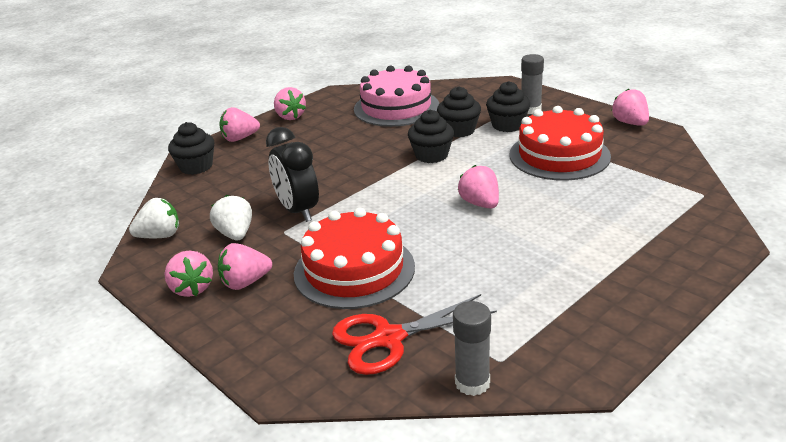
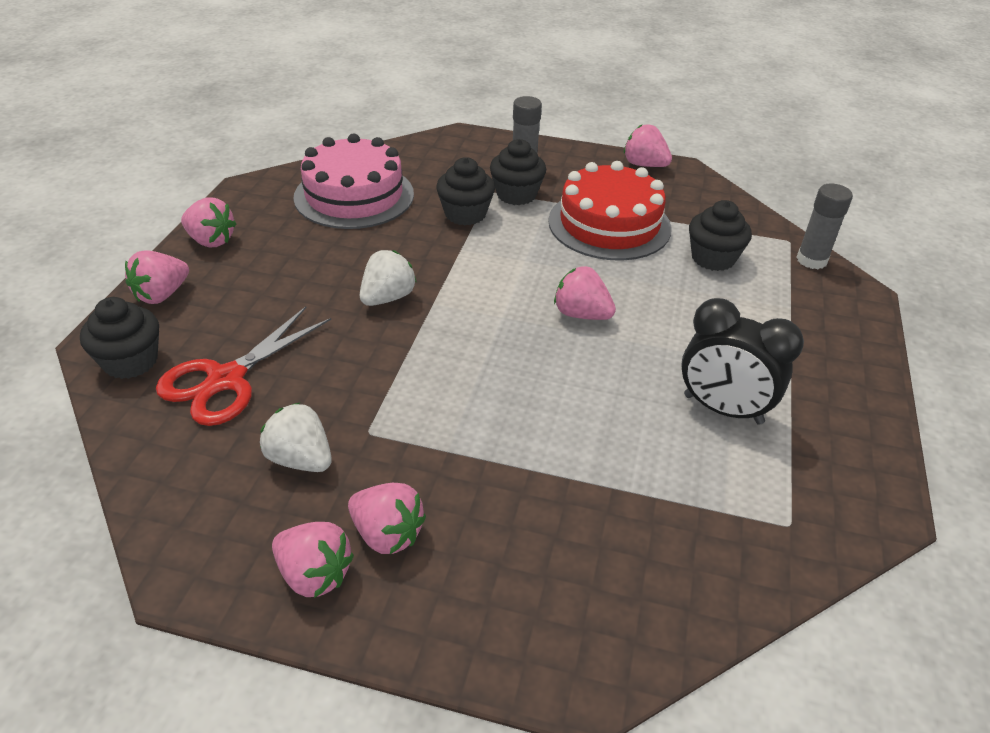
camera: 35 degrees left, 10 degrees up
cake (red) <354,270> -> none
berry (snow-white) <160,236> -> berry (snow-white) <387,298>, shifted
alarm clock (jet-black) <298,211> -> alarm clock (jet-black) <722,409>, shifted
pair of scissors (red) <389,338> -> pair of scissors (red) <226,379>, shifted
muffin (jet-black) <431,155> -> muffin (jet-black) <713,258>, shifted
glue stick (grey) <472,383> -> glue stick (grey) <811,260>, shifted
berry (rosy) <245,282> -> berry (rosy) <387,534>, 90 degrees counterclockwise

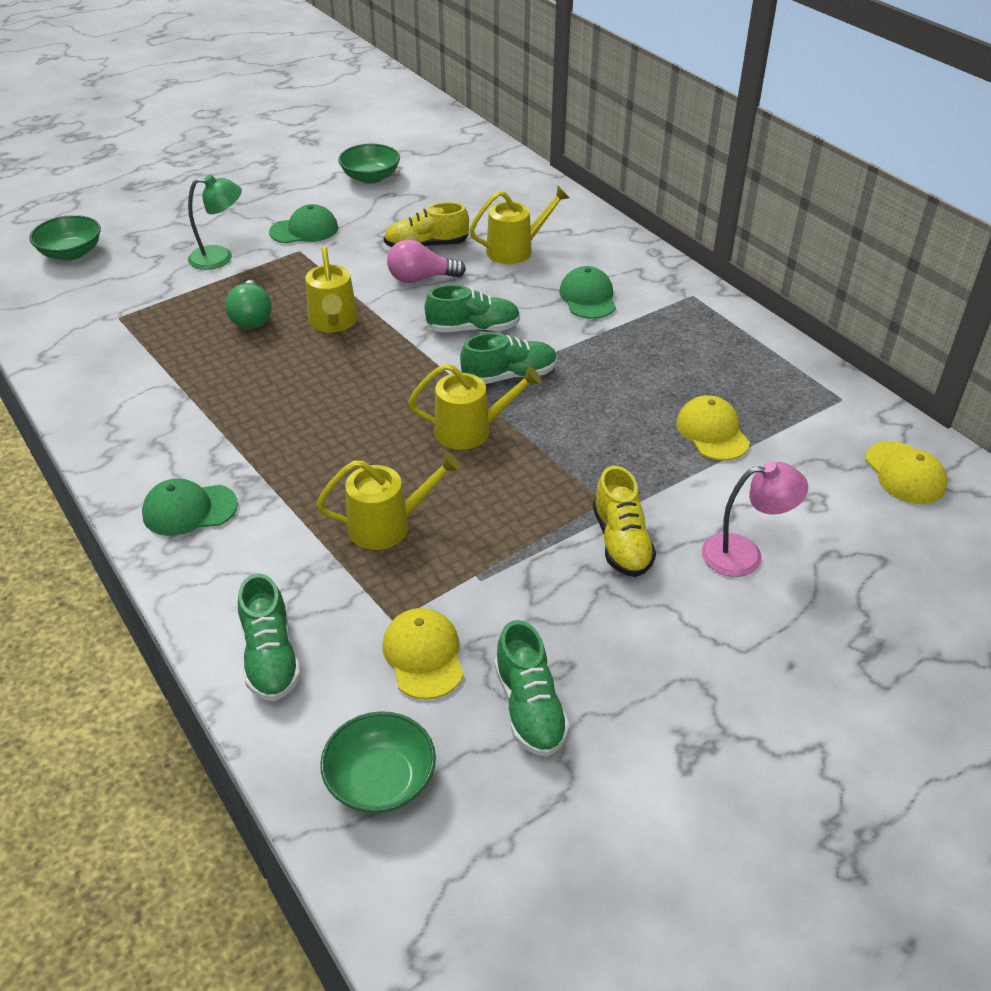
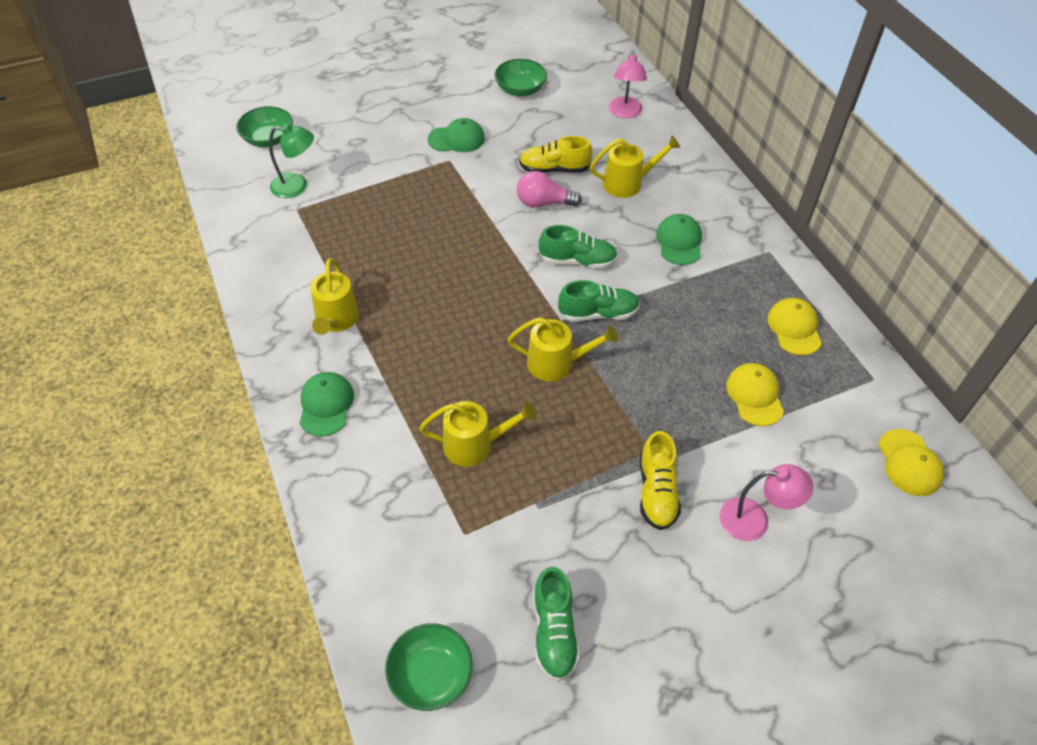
camera: 10 degrees right, 10 degrees up
bulb (emerald) <251,318> -> none
lace-up shoe (emerald) <270,657> -> none
none -> desk lamp (rosy) <625,113>
desk lamp (emerald) <220,257> -> desk lamp (emerald) <297,186>, shifted
watering pot (golden) <333,322> -> watering pot (golden) <336,320>, shifted
baseball cap (golden) <423,655> -> baseball cap (golden) <794,328>, shifted
baseball cap (emerald) <189,510> -> baseball cap (emerald) <326,405>, 90 degrees clockwise

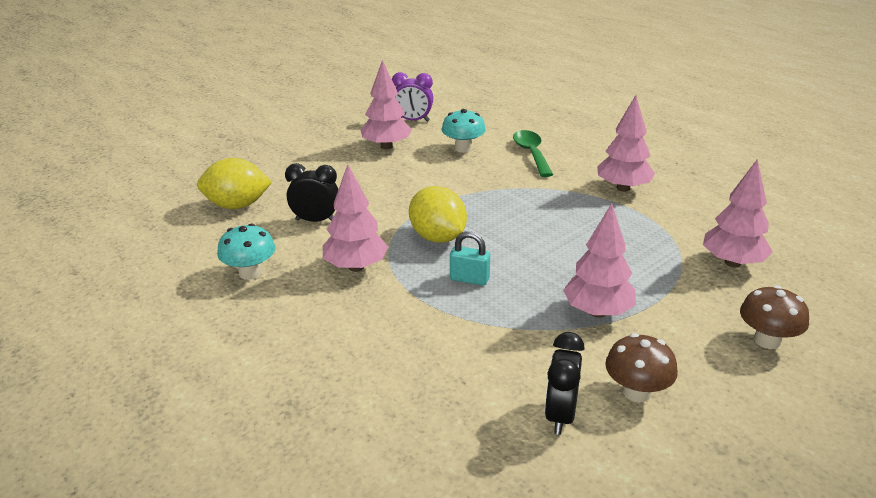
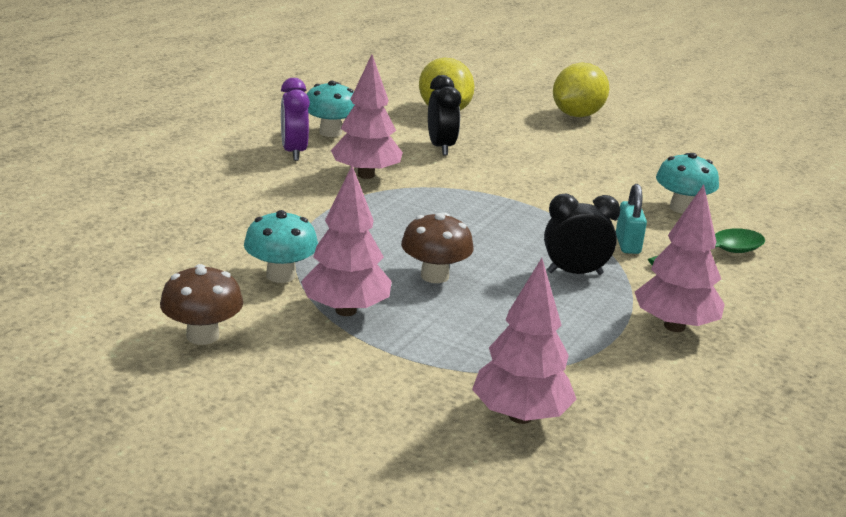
camera: 70 degrees right, 5 degrees down
tree (rosy) <386,146> -> none
none -> toadstool (aqua) <280,275>
alarm clock (royal purple) <413,120> -> alarm clock (royal purple) <294,152>, shifted
citrus fruit (golden) <438,237> -> citrus fruit (golden) <577,115>, shifted
small lock (aqua) <469,279> -> small lock (aqua) <627,244>, shifted
alarm clock (jet-black) <560,415> -> alarm clock (jet-black) <574,273>, shifted
toadstool (brown) <767,340> -> toadstool (brown) <434,276>, shifted

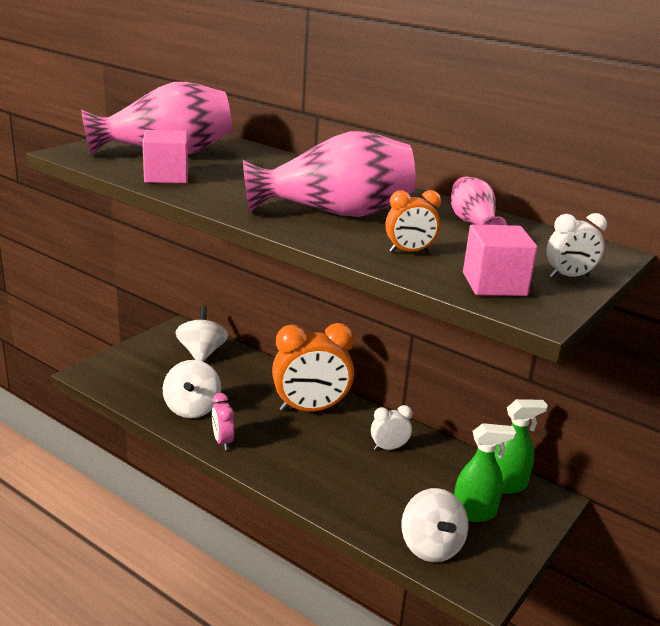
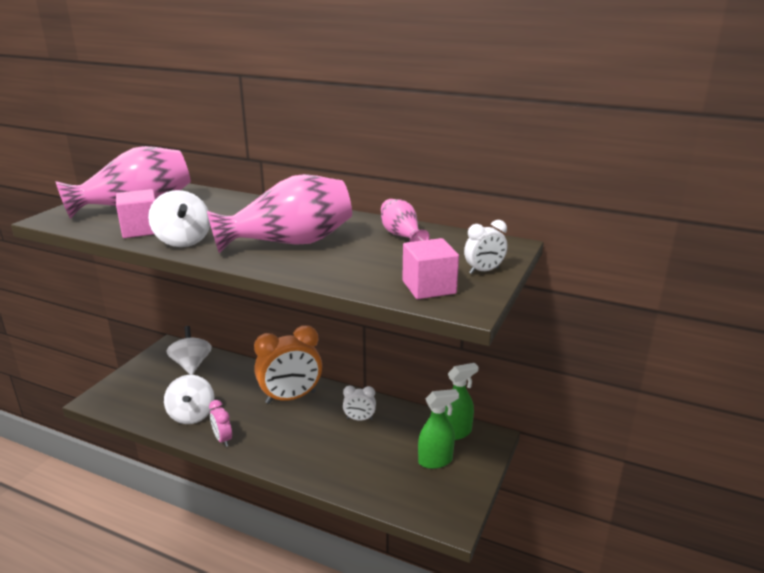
camera: 10 degrees left, 0 degrees up
alarm clock (orange-coloured) <409,252> -> none
whirligig (snow-white) <431,546> -> whirligig (snow-white) <183,241>, shifted
alarm clock (snow-white) <389,448> -> alarm clock (snow-white) <359,419>, 150 degrees counterclockwise

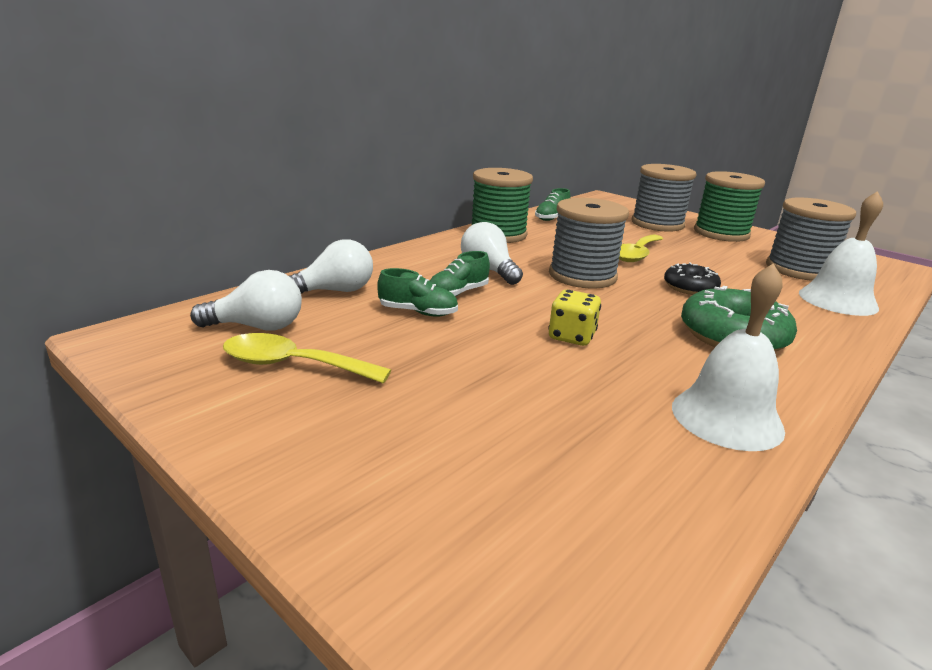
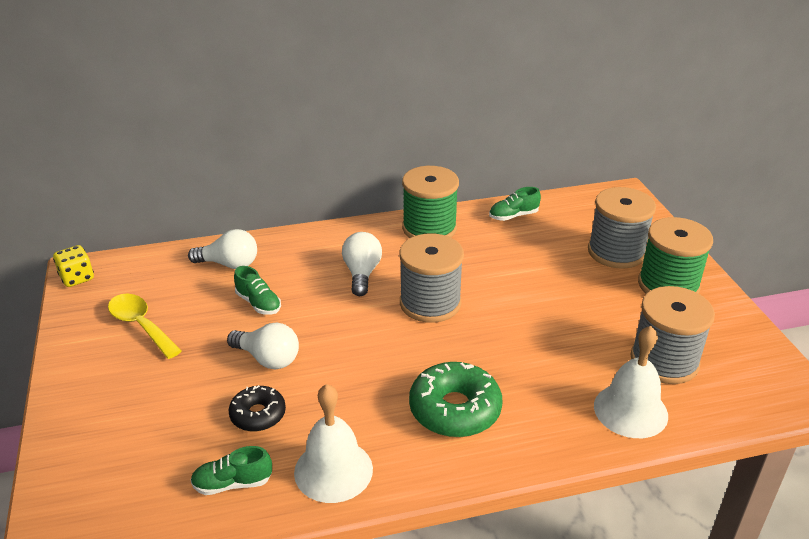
camera: 35 degrees right, 10 degrees up
tablespoon (golden) <636,254> -> none
bulb (snow-white) <257,327> -> bulb (snow-white) <268,359>, shifted
lace-up shoe (emerald) <457,293> -> lace-up shoe (emerald) <232,483>, shifted
game die (golden) <571,336> -> game die (golden) <77,278>, shifted
glazed donut (jet-black) <690,288> -> glazed donut (jet-black) <258,415>, shifted

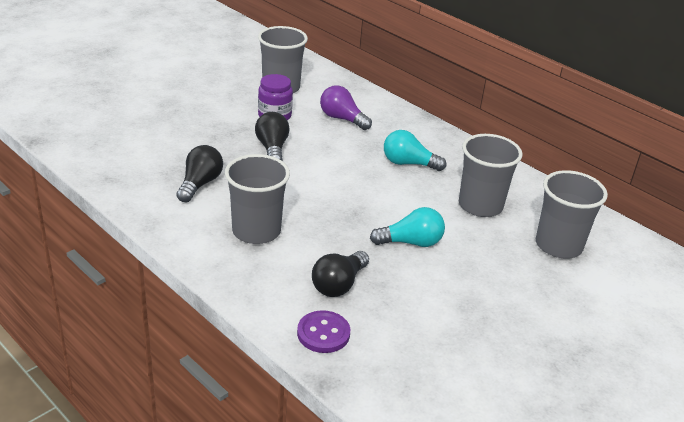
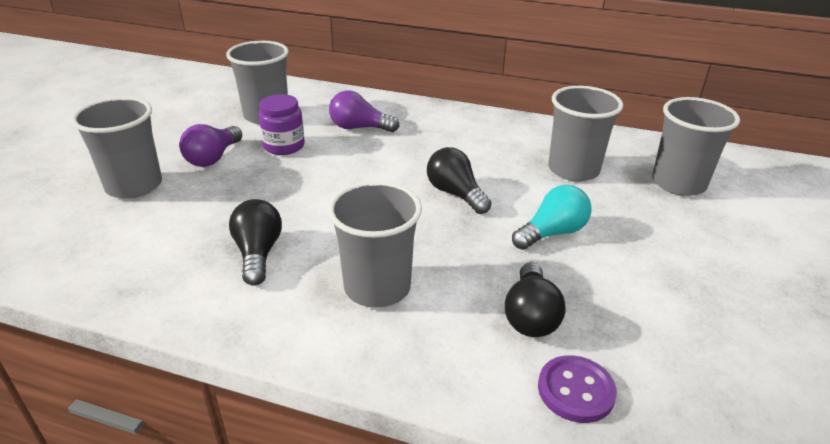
camera: 25 degrees left, 0 degrees up
bulb (aqua) <408,163> -> none
none -> beaker (grey) <134,186>
none -> bulb (royal purple) <213,158>
bulb (jet-black) <272,148> -> bulb (jet-black) <455,194>, shifted

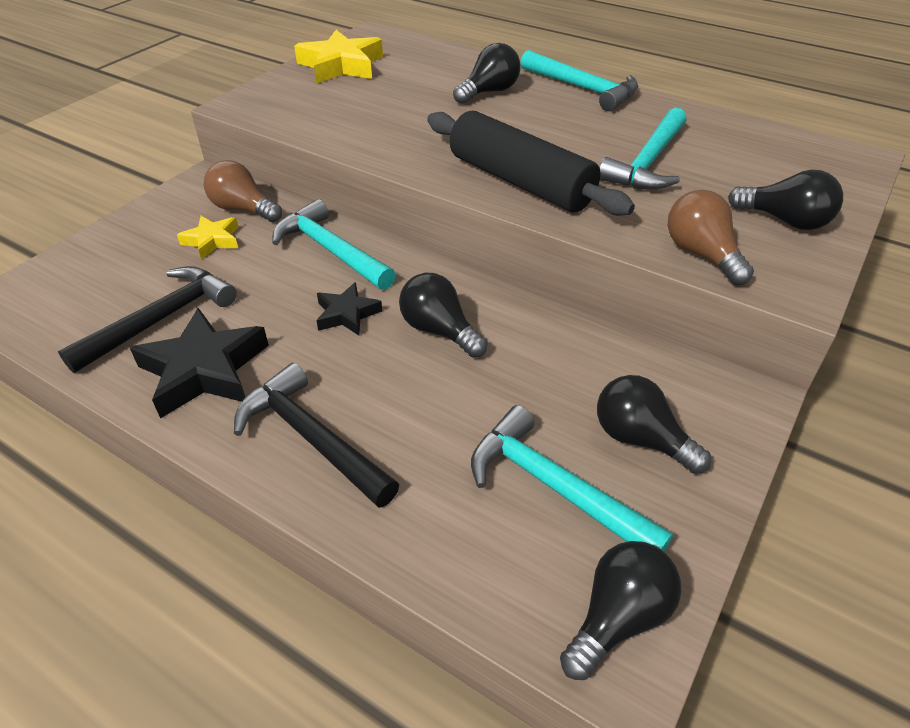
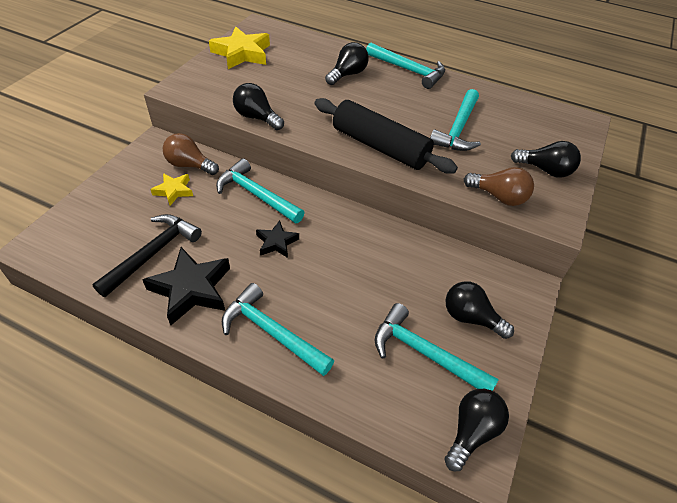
camera: 10 degrees left, 5 degrees up
bulb (jet-black) <439,331> -> bulb (jet-black) <257,117>, shifted
carpenter's hammer (jet-black) <312,439> -> carpenter's hammer (aqua) <272,332>
bulb (brown) <701,254> -> bulb (brown) <498,197>, 150 degrees clockwise

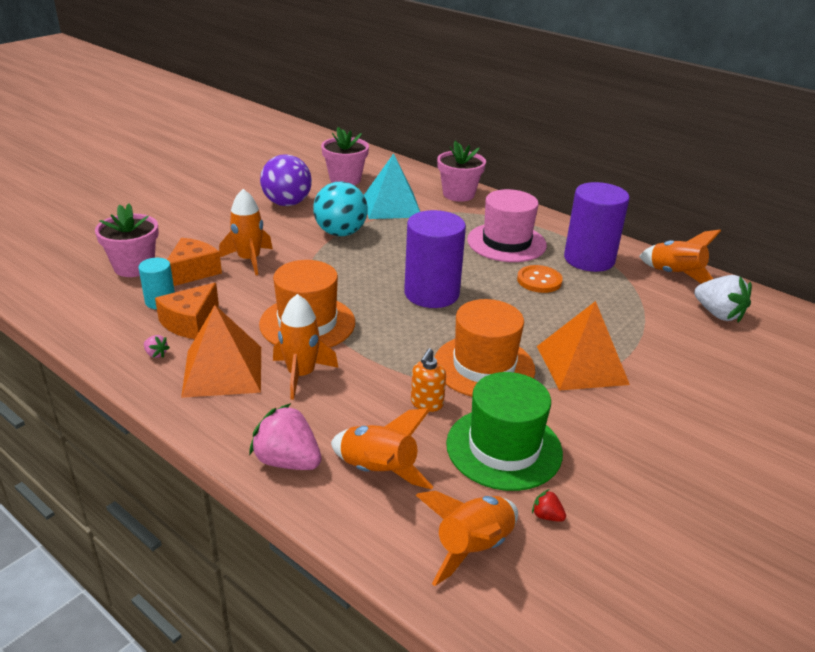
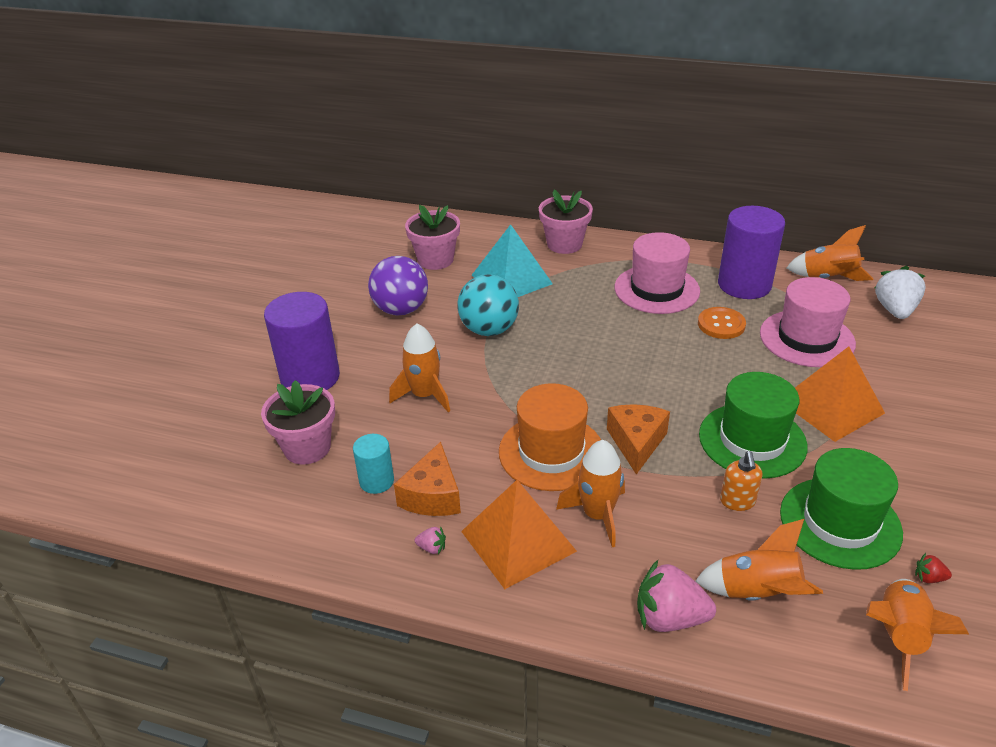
camera: 20 degrees left, 5 degrees up
none -> hat (rosy) <807,338>
cheese wedge (orange-coloured) <192,272> -> cheese wedge (orange-coloured) <636,443>, shifted
cylinder shape (royal purple) <431,293> -> cylinder shape (royal purple) <310,377>, shifted
hat (orange-coloured) <484,366> -> hat (emerald) <752,440>
berry (snow-white) <718,314> -> berry (snow-white) <895,310>, 105 degrees counterclockwise

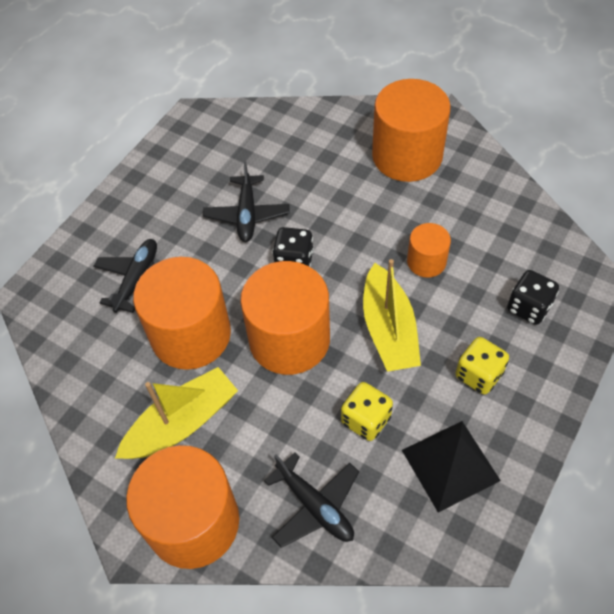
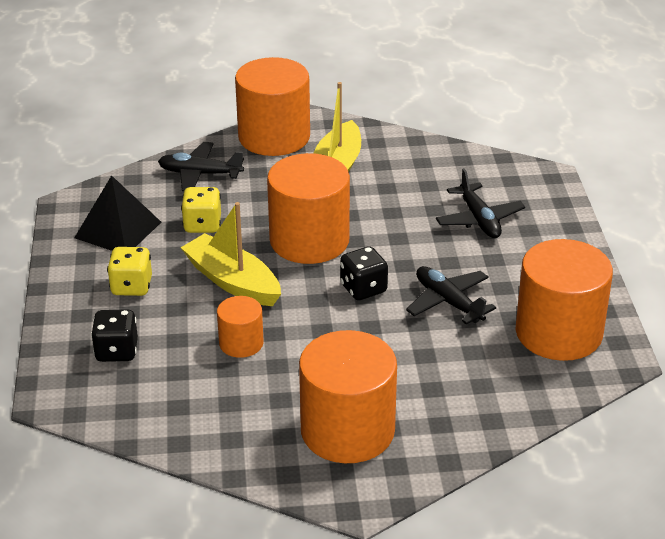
camera: 140 degrees right, 20 degrees down
cylinder shape (orange-coloured) <191,334> -> cylinder shape (orange-coloured) <558,333>, shifted

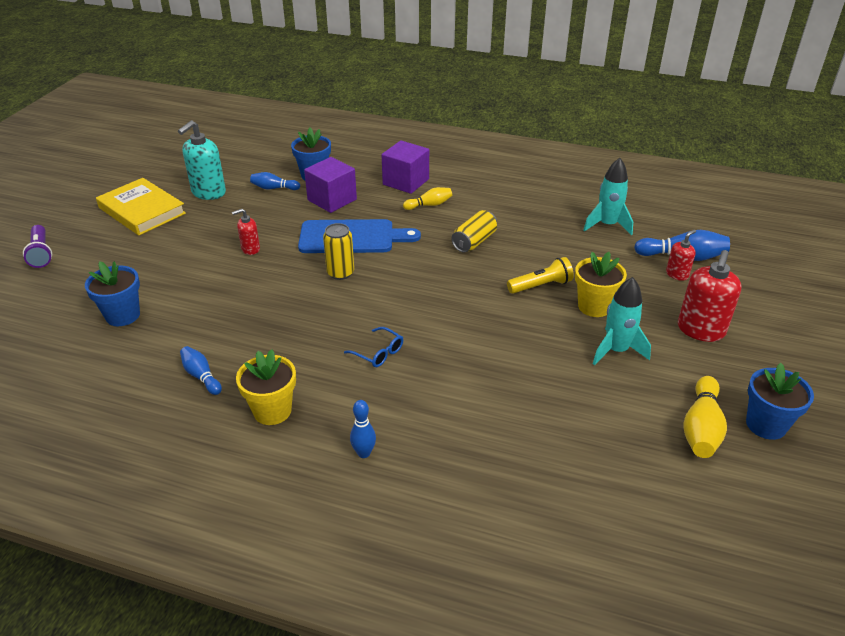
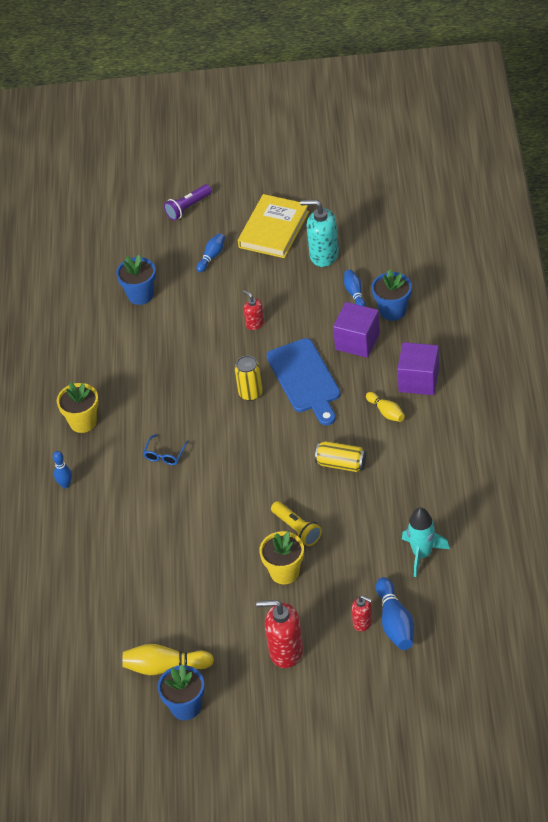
camera: 75 degrees right, 10 degrees up
rocket (aqua) <616,350> -> none
tenpin (royal blue) <201,376> -> tenpin (royal blue) <212,256>, shifted

